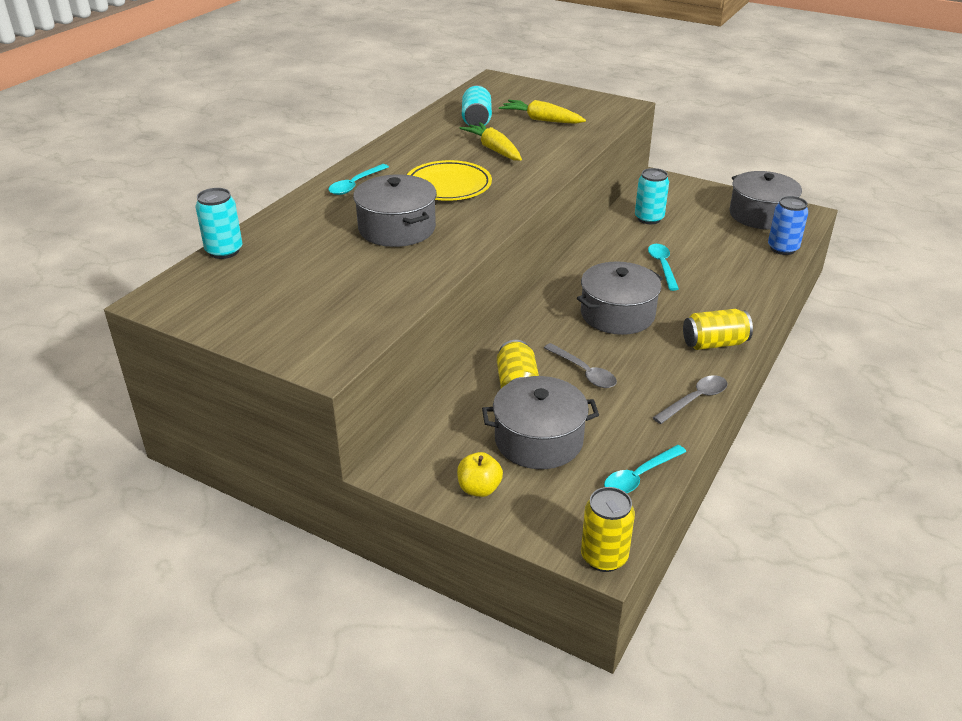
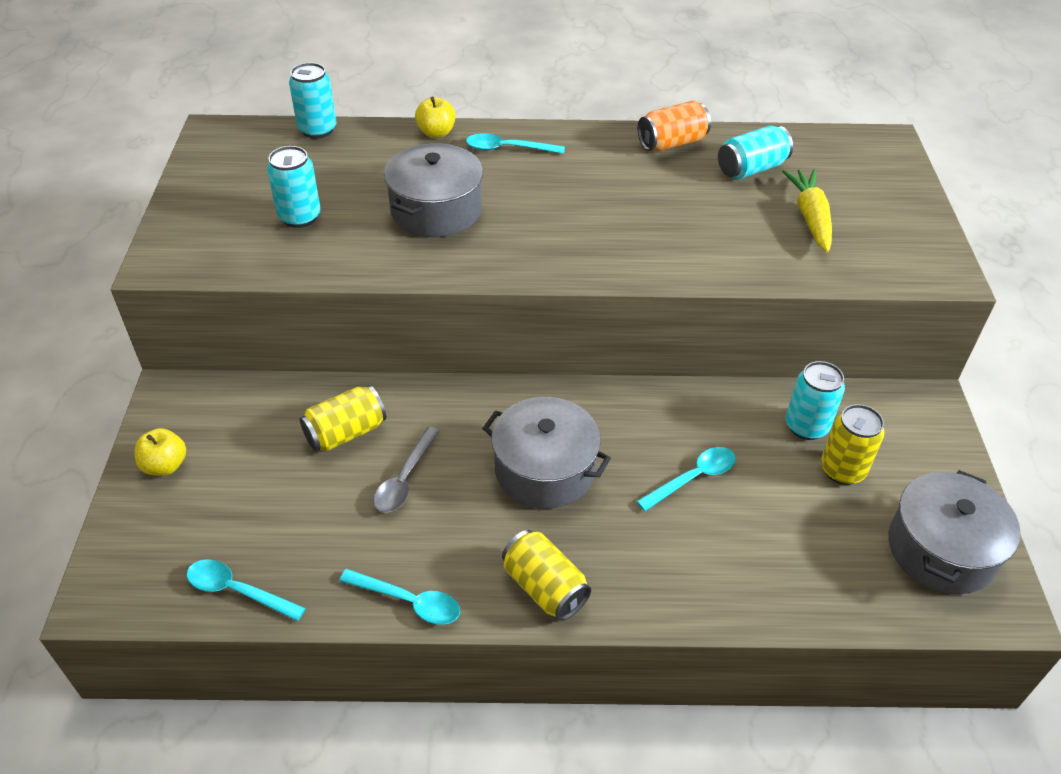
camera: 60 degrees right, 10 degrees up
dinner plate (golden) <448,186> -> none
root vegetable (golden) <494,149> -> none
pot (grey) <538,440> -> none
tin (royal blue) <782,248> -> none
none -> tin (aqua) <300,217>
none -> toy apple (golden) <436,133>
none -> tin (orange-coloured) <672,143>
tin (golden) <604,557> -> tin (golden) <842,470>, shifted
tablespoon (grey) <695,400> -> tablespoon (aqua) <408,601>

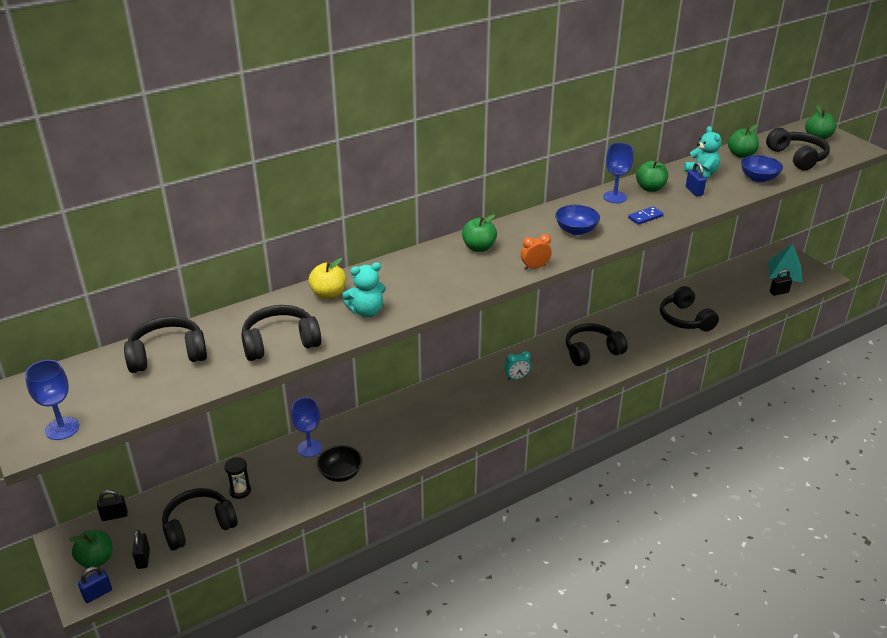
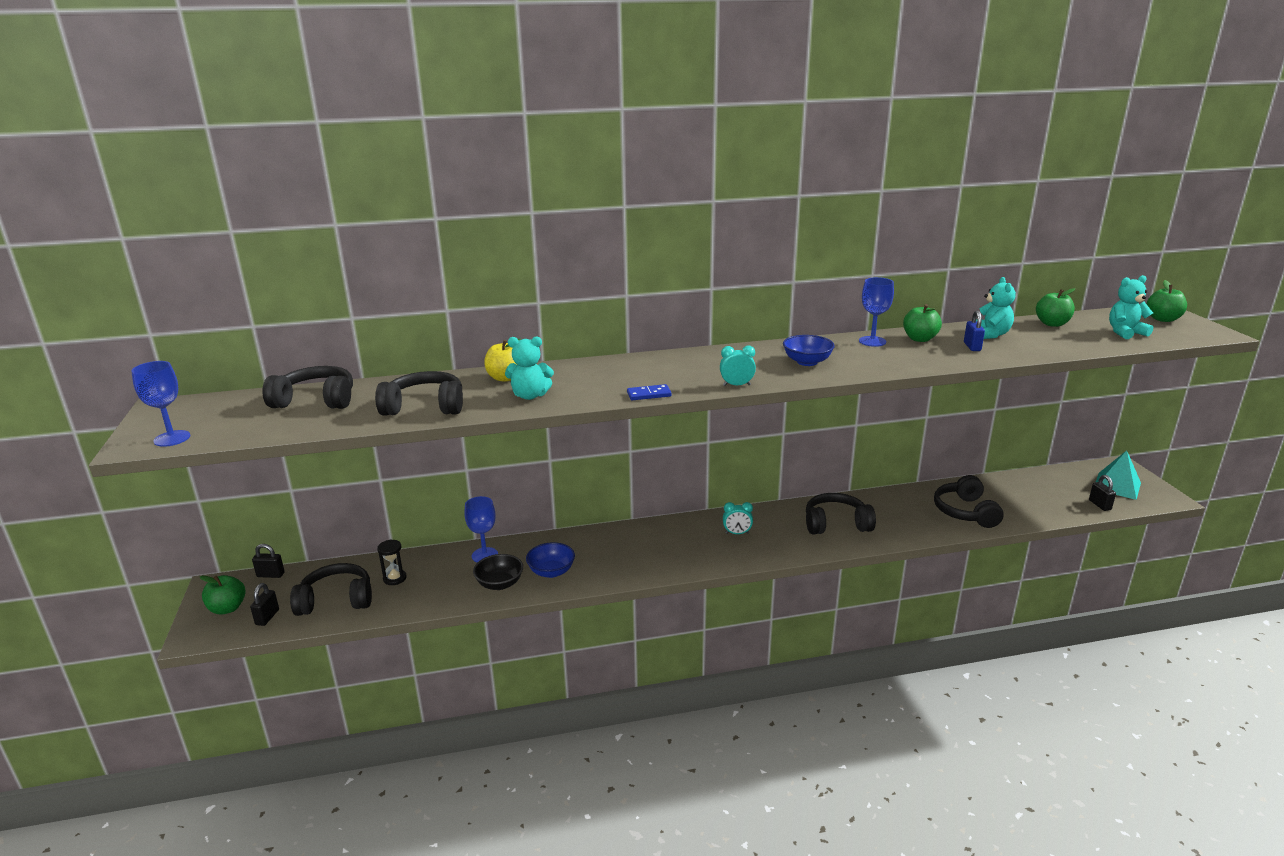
camera: 20 degrees right, 10 degrees down
small lock (royal blue) <97,594> -> none
toy apple (emerald) <479,248> -> none
domino piece (royal blue) <645,217> -> domino piece (royal blue) <649,394>, shifted
bowl (royal blue) <758,178> -> bowl (royal blue) <551,571>, shifted
over-ear headphones (jet-black) <797,157> -> stuffed bear (aqua) <1125,333>
alarm clock (orange-coloured) <535,267> -> alarm clock (aqua) <736,385>
small lock (jet-black) <779,292> -> small lock (jet-black) <1099,505>, 75 degrees clockwise

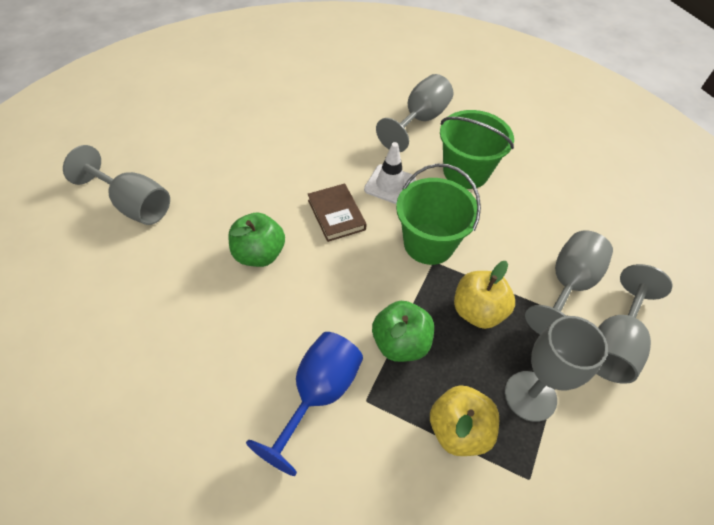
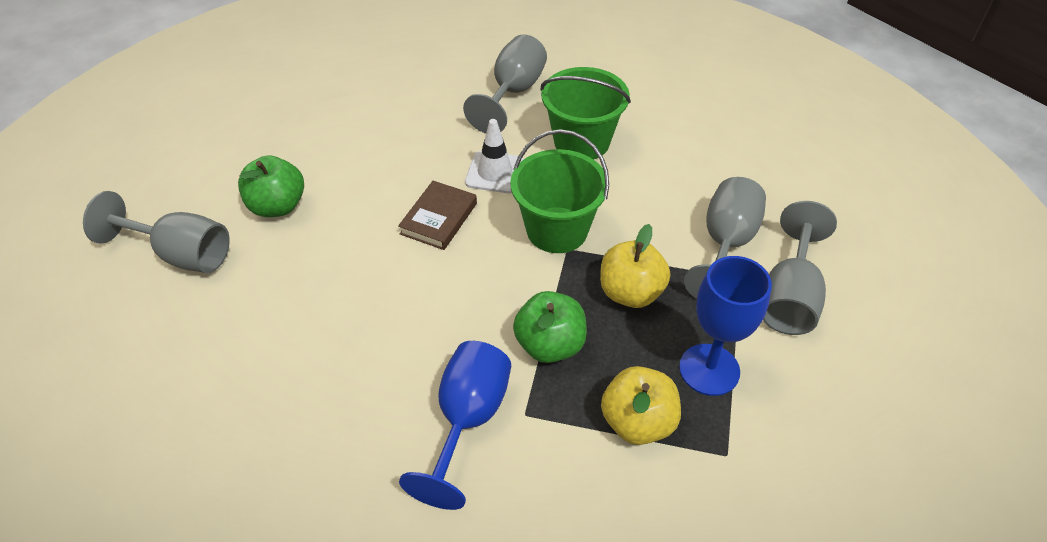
camera: 10 degrees left, 5 degrees down
toy apple (emerald) <259,254> -> toy apple (emerald) <277,206>, shifted
wine glass (grey) <530,396> -> wine glass (royal blue) <709,369>
hardcover (brown) <336,215> -> hardcover (brown) <439,218>, 60 degrees clockwise

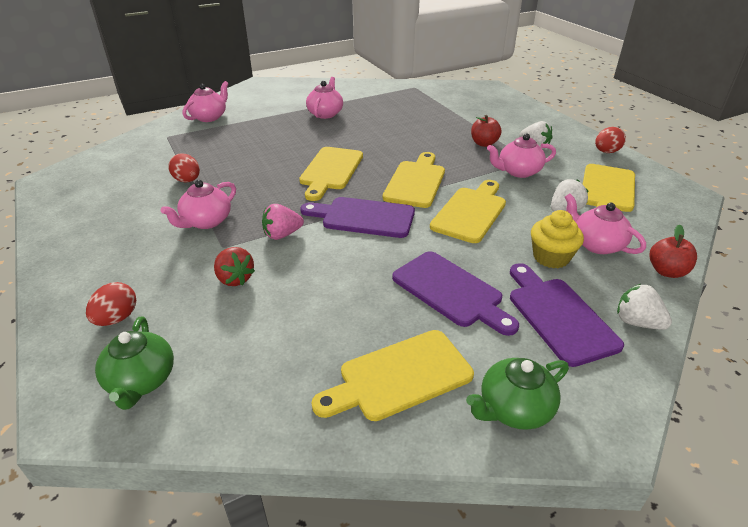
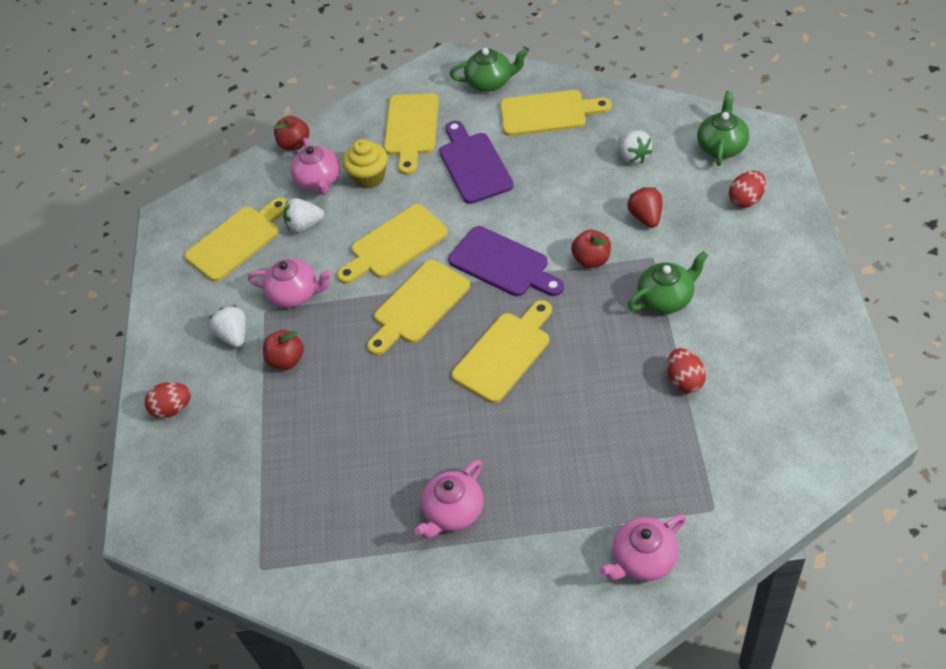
camera: 150 degrees left, 15 degrees up
egg shape (red) <606,152> -> egg shape (red) <172,408>, shifted
berry (snow-white) <637,322> -> berry (snow-white) <633,156>, shifted
berry (rosy) <282,234> -> toy apple (red) <591,260>
china teapot (rosy) <206,222> -> china teapot (emerald) <666,298>
chopping board (royal purple) <558,316> -> chopping board (golden) <411,129>

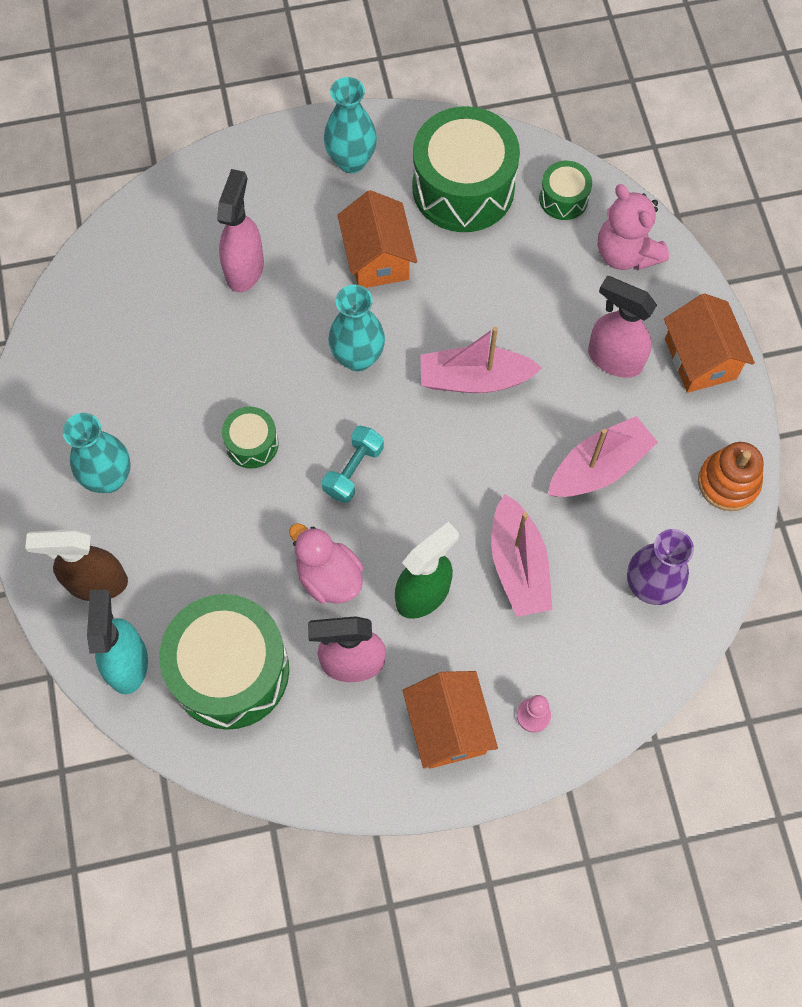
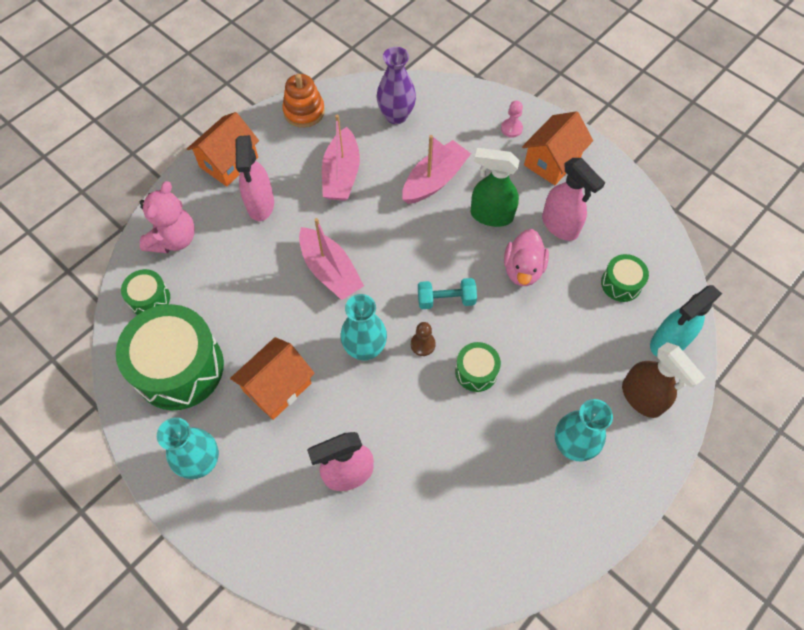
camera: 125 degrees left, 5 degrees down
none -> game pawn (brown) <423,344>
boat (rosy) <599,467> -> boat (rosy) <341,174>, 105 degrees counterclockwise
drum (emerald) <230,670> -> drum (emerald) <621,283>, x0.48

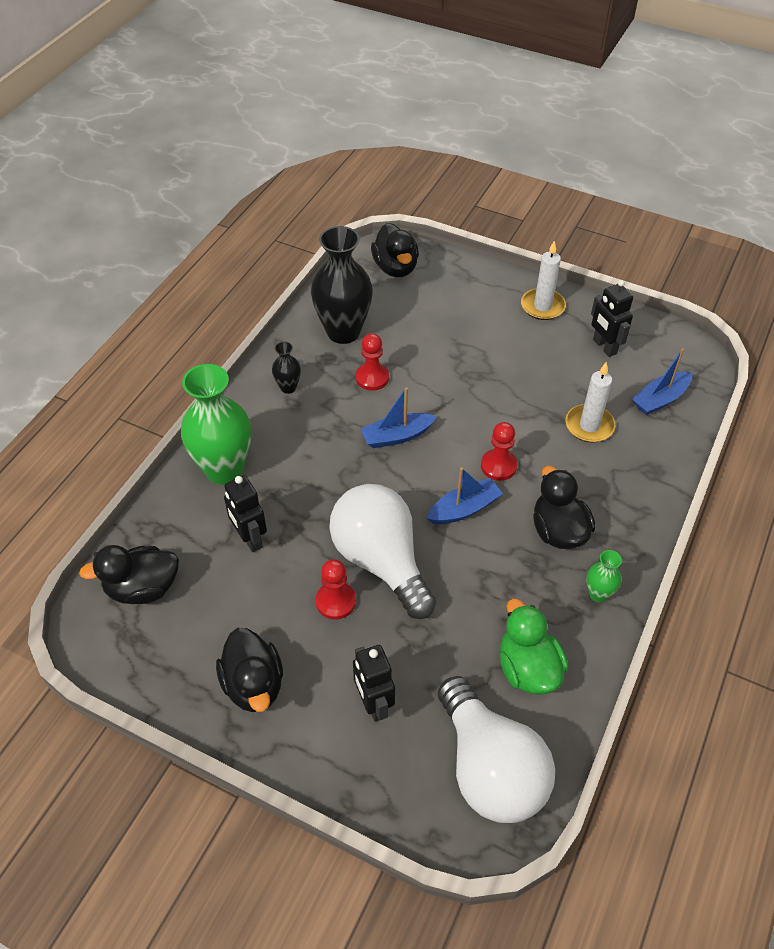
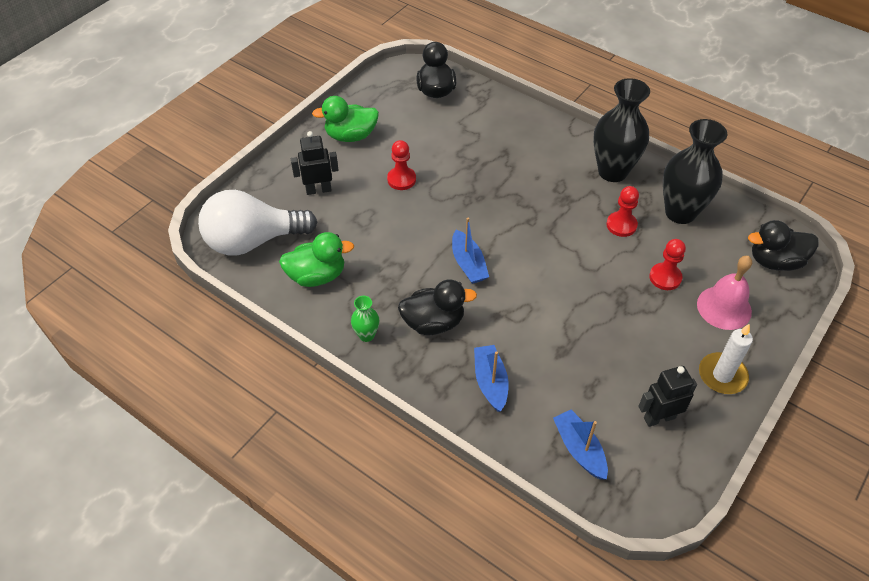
camera: 100 degrees right, 0 degrees up
flower vase (emerald) <224,470> -> none
toy robot (jet-black) <250,538> -> none
bulb (snow-white) <381,561> -> none
pillar candle (snow-white) <589,426> -> none
none -> hand bell (rosy) <724,307>
boat (royal blue) <397,436> -> boat (royal blue) <490,382>, shifted
game pawn (red) <498,466> -> game pawn (red) <665,277>, shifted
toy duck (jet-black) <253,685> -> toy duck (emerald) <351,136>
flower vase (jet-black) <288,387> -> flower vase (jet-black) <612,171>, x2.19

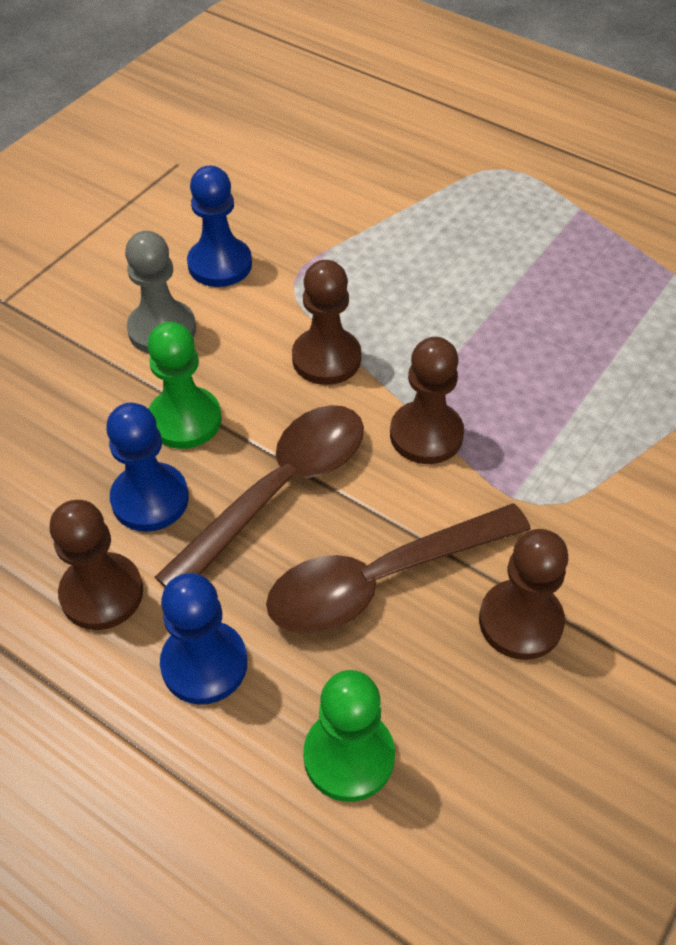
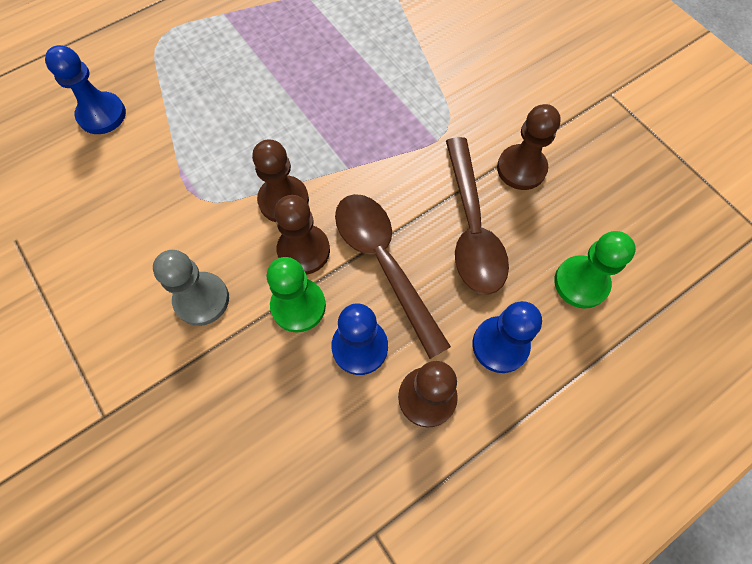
camera: 70 degrees left, 15 degrees up
game pawn (royal blue) <220,264> -> game pawn (royal blue) <102,115>, shifted
game pawn (brown) <426,435> -> game pawn (brown) <303,250>, shifted

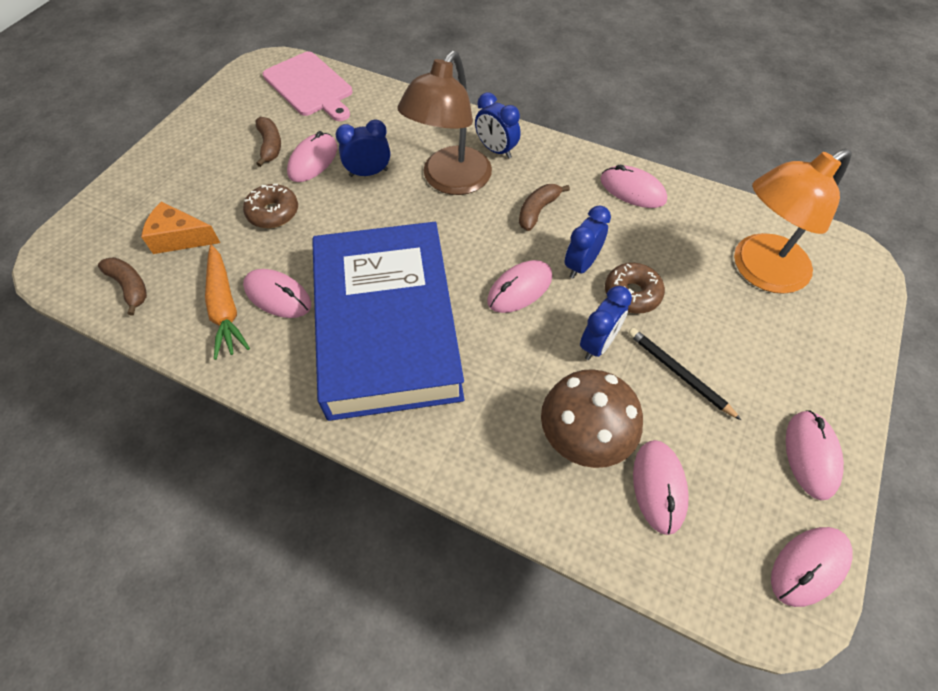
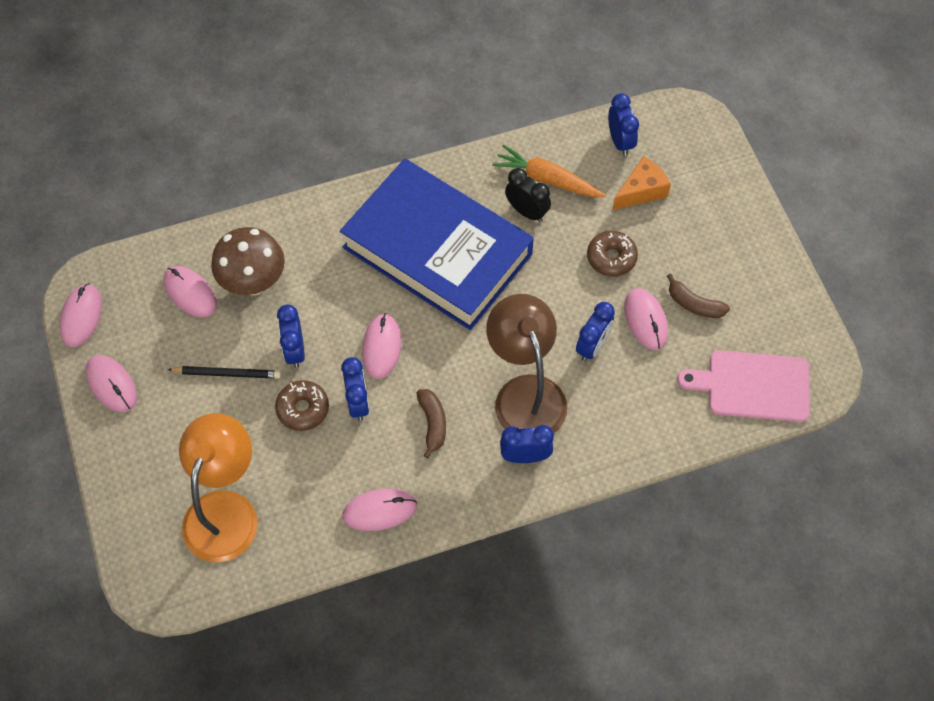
camera: 135 degrees right, 5 degrees up
banana (brown) <130,287> -> alarm clock (royal blue) <620,142>
mouse (rosy) <278,296> -> alarm clock (jet-black) <527,211>

